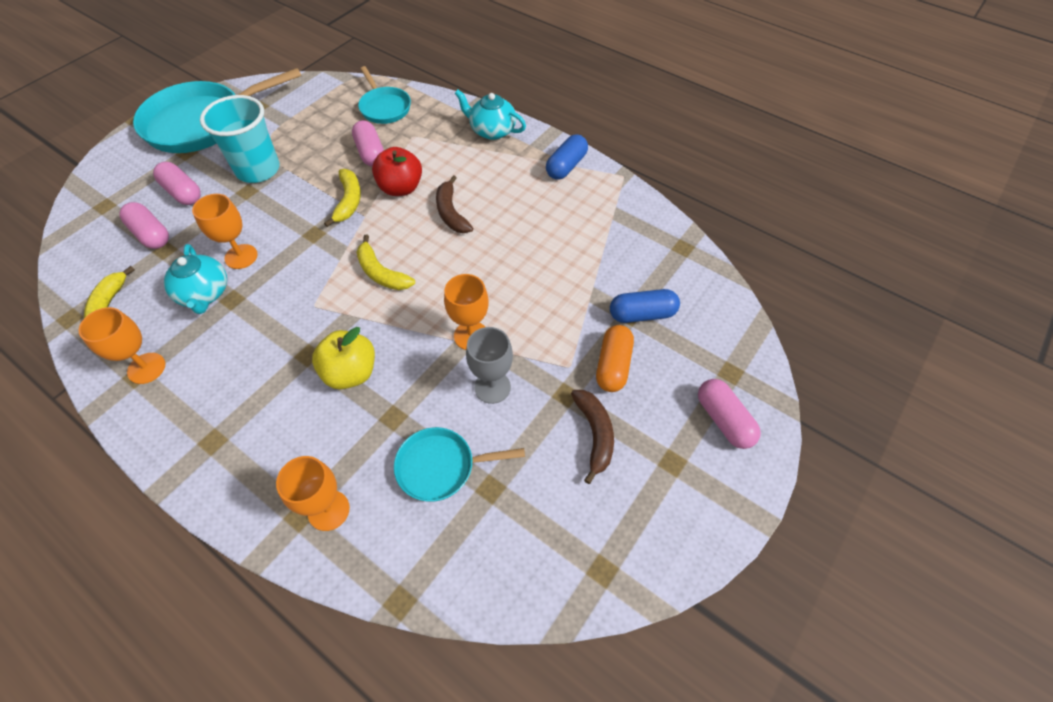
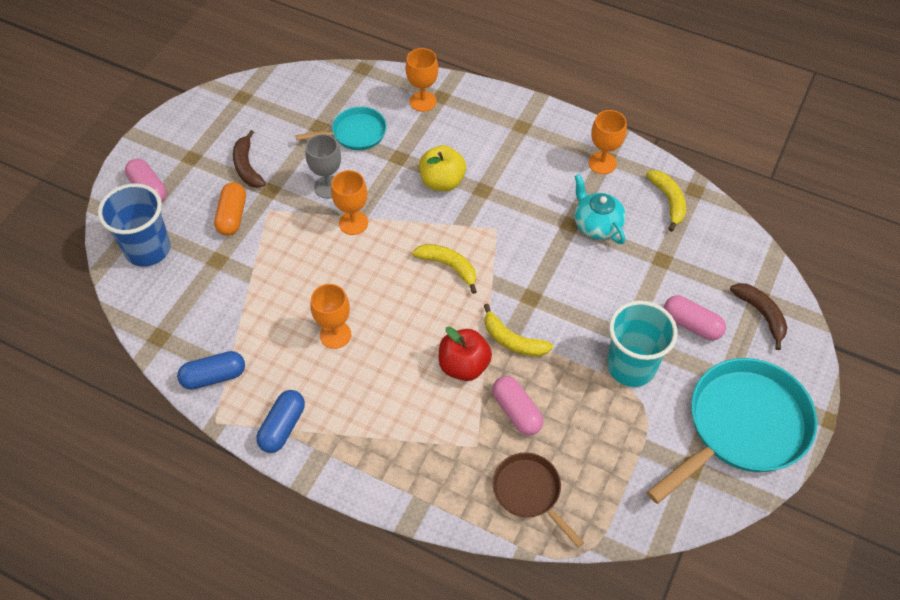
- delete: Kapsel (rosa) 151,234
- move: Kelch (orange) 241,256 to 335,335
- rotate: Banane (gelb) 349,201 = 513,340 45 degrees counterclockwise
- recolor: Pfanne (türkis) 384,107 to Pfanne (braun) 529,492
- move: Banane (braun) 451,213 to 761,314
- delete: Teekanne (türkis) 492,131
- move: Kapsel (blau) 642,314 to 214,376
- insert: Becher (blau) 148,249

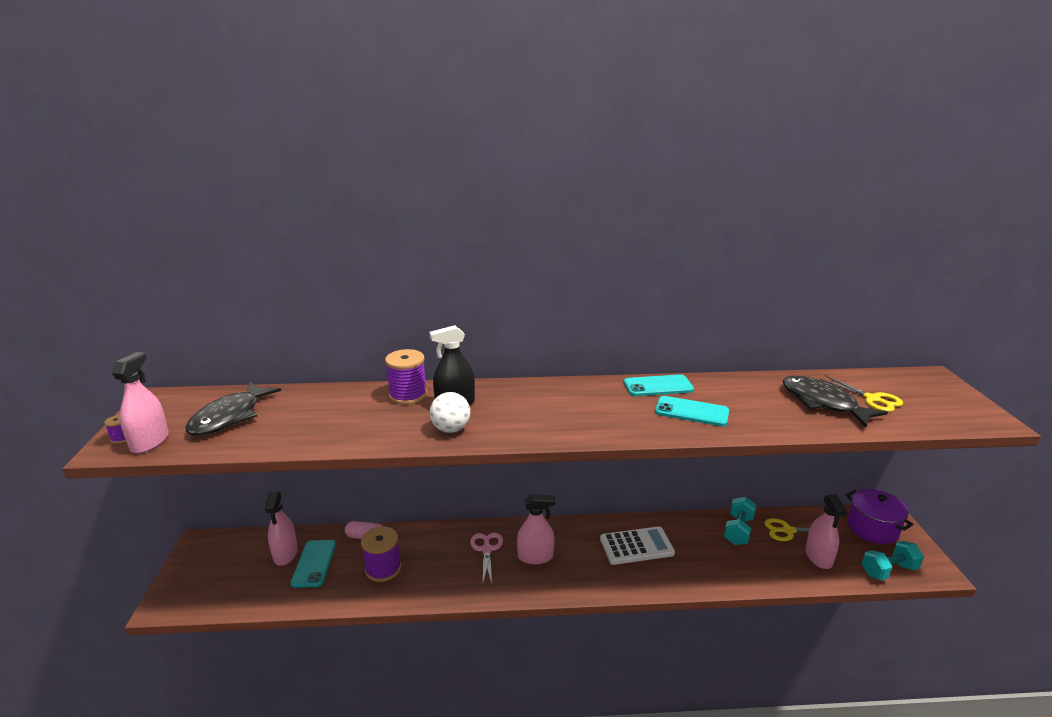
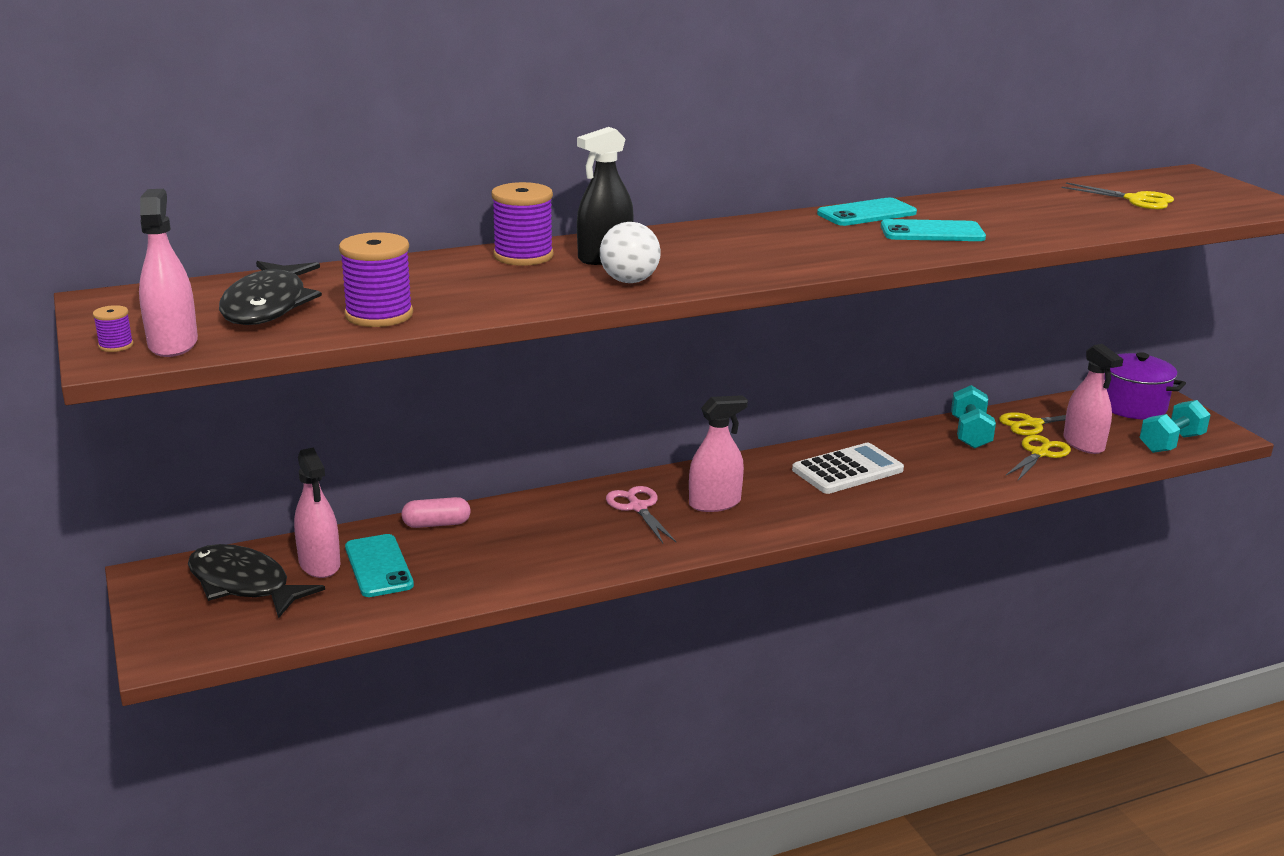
- move: Garnrolle (lila) 383,569 to 379,315
- move: Fisch (schwarz) 822,403 to 243,584
- insert: Schere (gelb) 1040,453

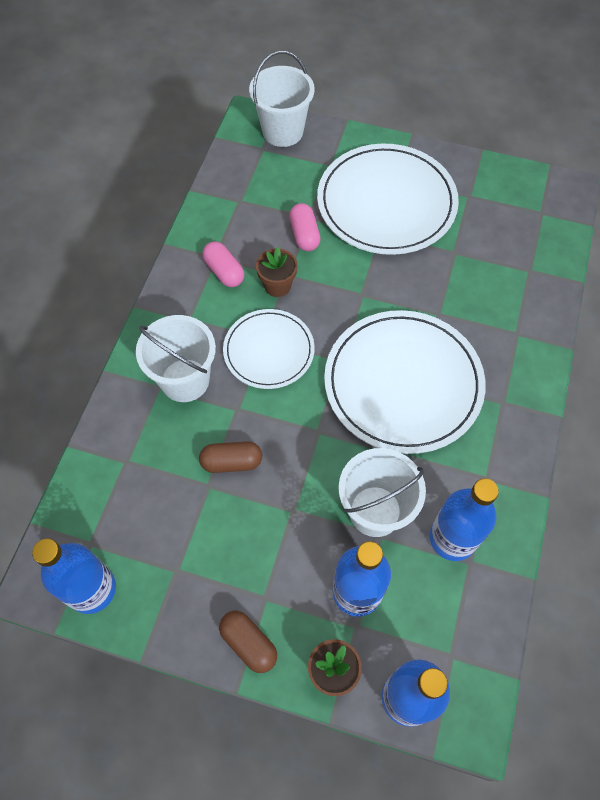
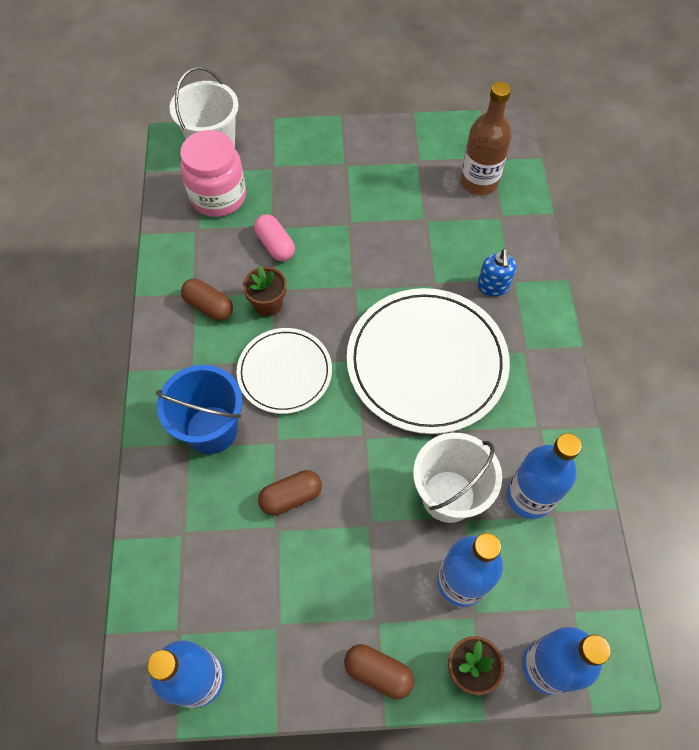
- recolor: Eimer (weiß) 185,380 to Eimer (blau) 211,429
- recolor: Kapsel (rosa) 224,271 to Kapsel (braun) 209,306
- delete: Teller (weiß) 386,203
- insert: Einmachglas (rosa) 218,196
- insert: Flasche (braun) 479,182
- insert: Seifenspender (blau) 493,287

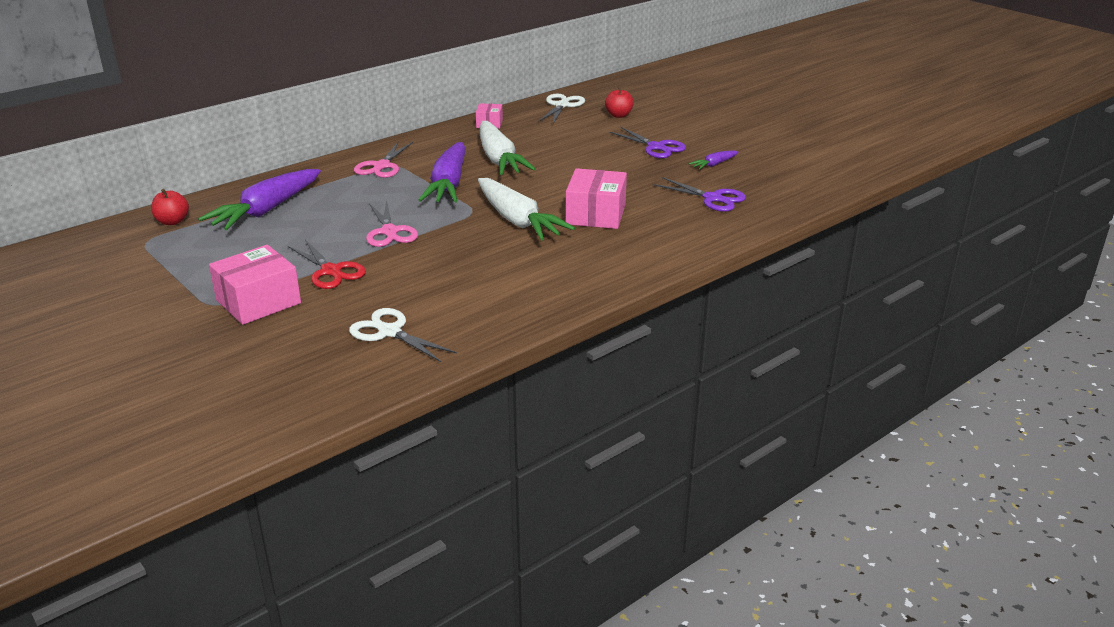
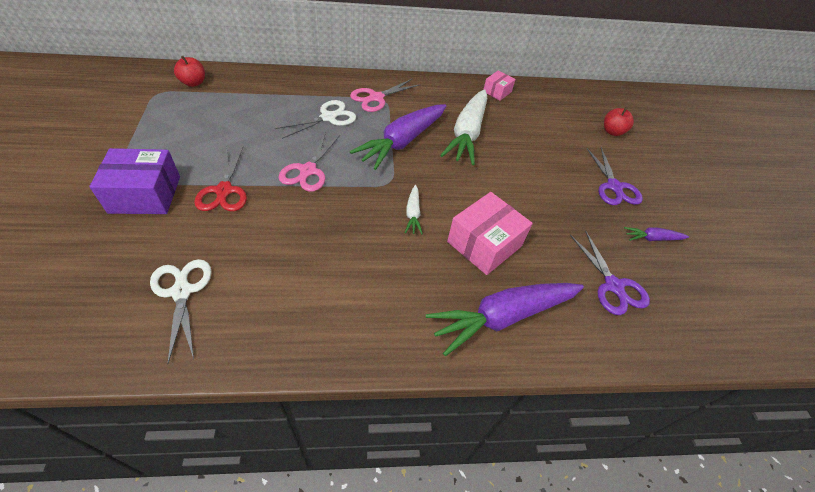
- move: Karotte (lila) 266,210 to 502,317
- recolor: Schachtel (rosa) 258,301 to Schachtel (lila) 145,194
- resize: Karotte (weiß) 518,221 = 413,214 x0.46
- move: Schere (weiß) 562,105 to 328,117

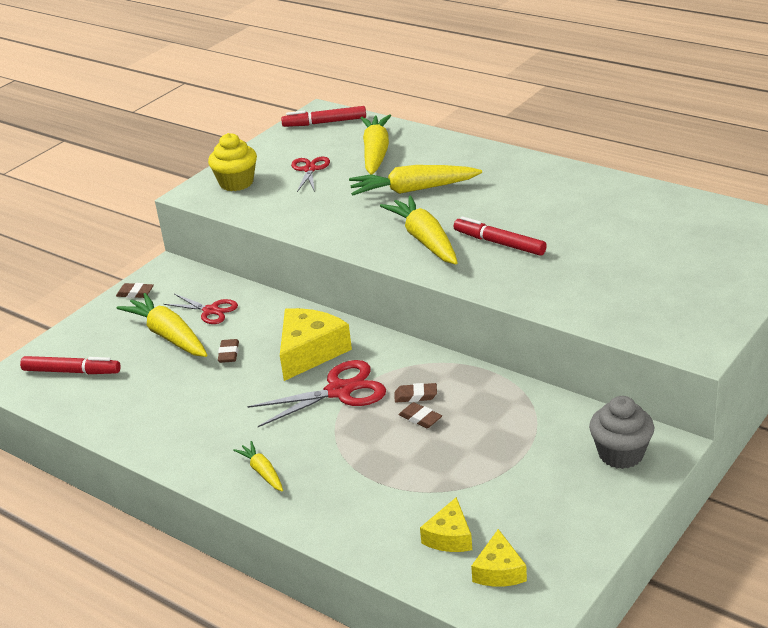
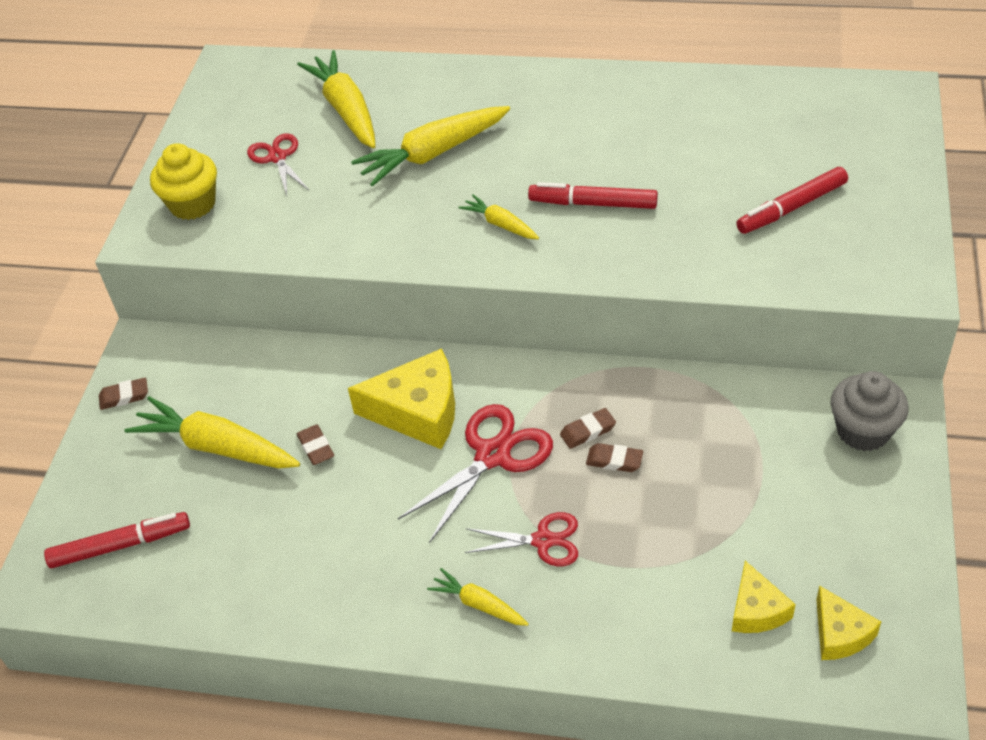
- move: Schere (rot) 211,311 to 543,541
- rotate: Käse (gelb) 310,352 = 418,411 90 degrees clockwise
- move: Filzstift (rot) 324,123 to 791,208
- resize: Karotte (gelb) 424,240 = 500,224 x0.52

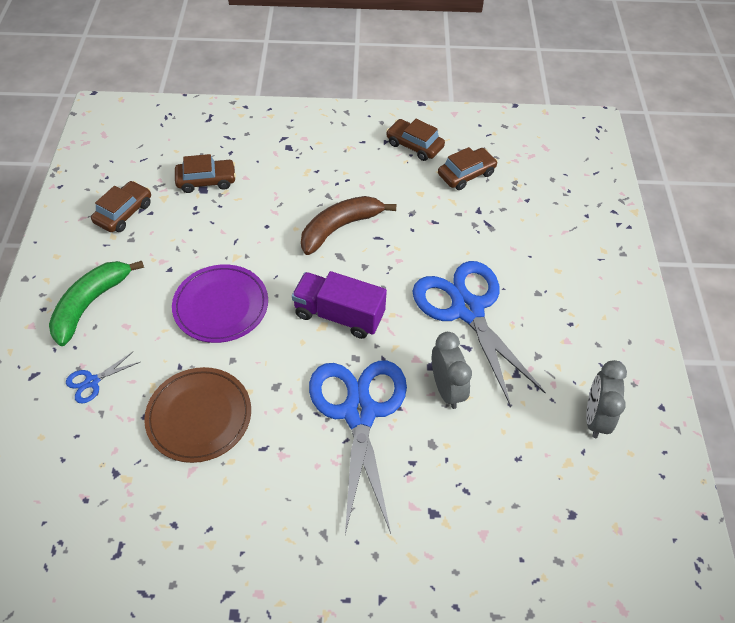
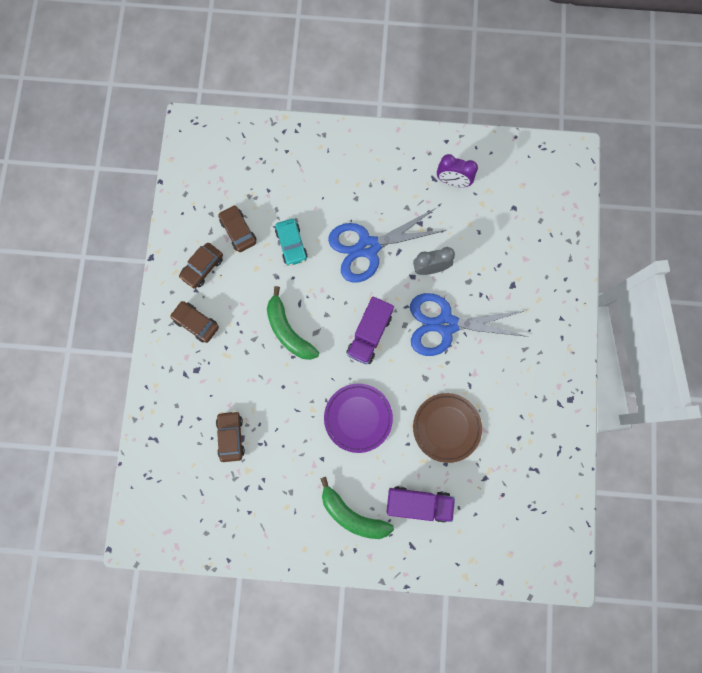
- replace: Schere (blau) 92,382 to Lastwagen (lila) 418,503
- move: Auto (braun) 124,213 to 196,323
- recolor: Banane (braun) 340,228 to Banane (grün) 288,331
- recolor: Wecker (grau) 595,417 to Wecker (lila) 452,181
- insert: Auto (türkis) 291,244

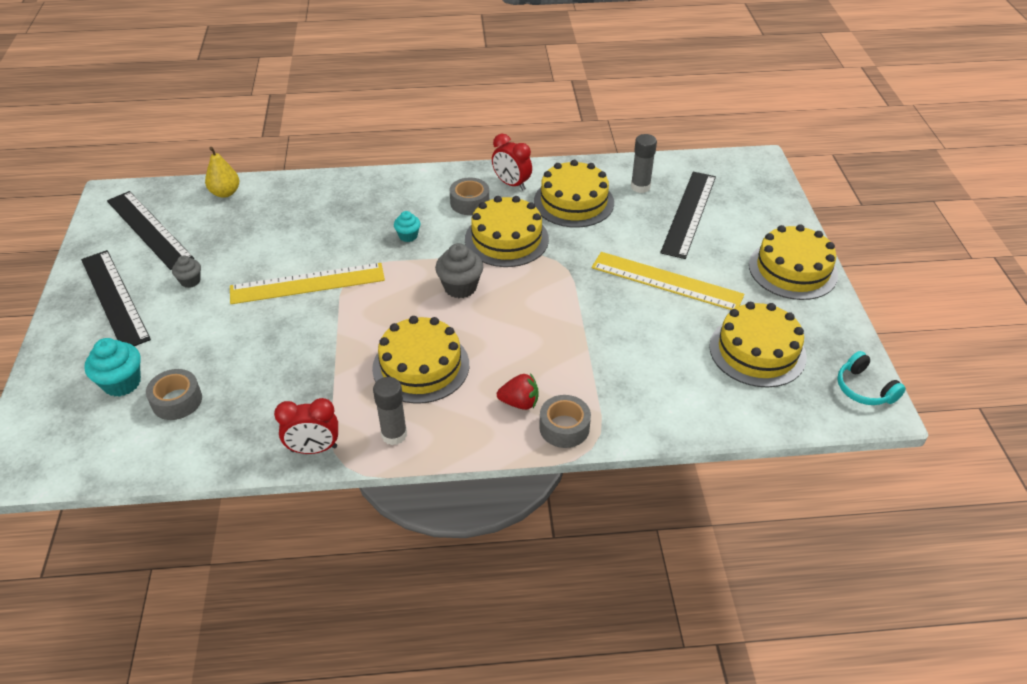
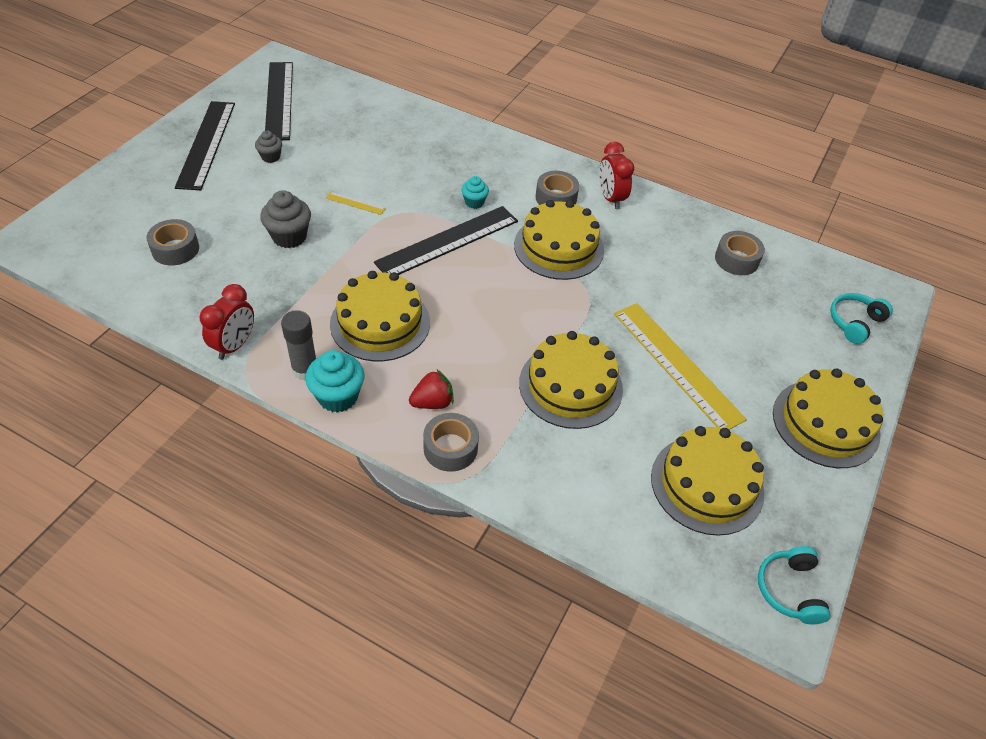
- move: Muffin (türkis) 122,383 to 338,397
- delete: Birne (gelb) 225,193
- resize: Lineal (gelb) 307,283 = 355,203 x0.41
- rotate: Wecker (rot) 314,449 = 234,345 90 degrees counterclockwise
- move: Muffin (grau) 460,287 to 289,237
- rotate: Erdbeere (rot) 519,402 = 432,402 60 degrees counterclockwise
- move: Kuchen (gelb) 573,202 to 570,386
- replace: Klebestift (grau) 640,187 to Klebeband (grau) 736,259
- move: Lineal (schwarz) 689,213 to 448,241
- insert: Kopfhörer (türkis) 854,322

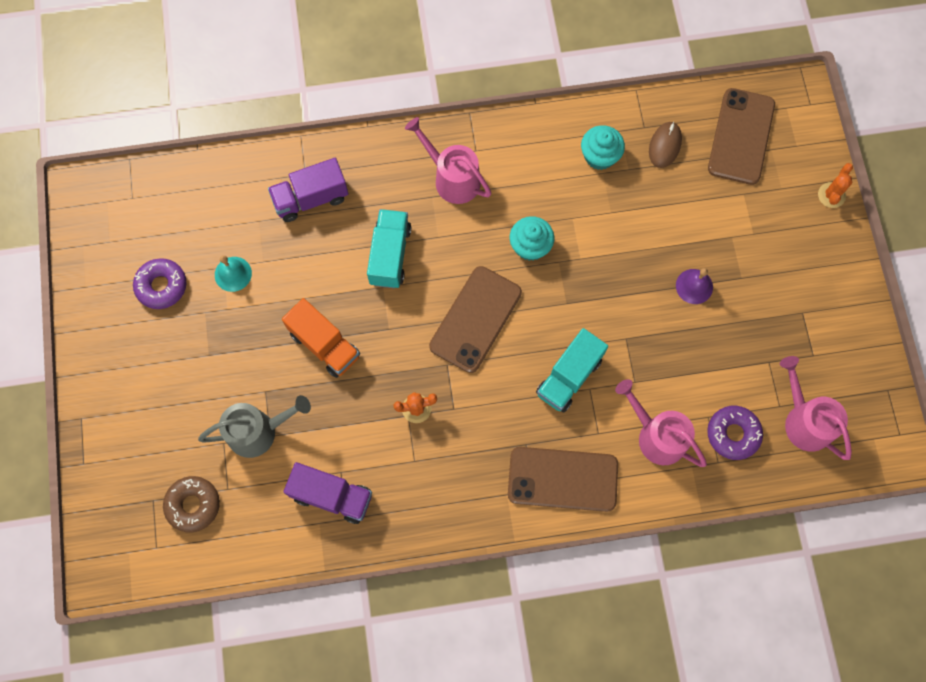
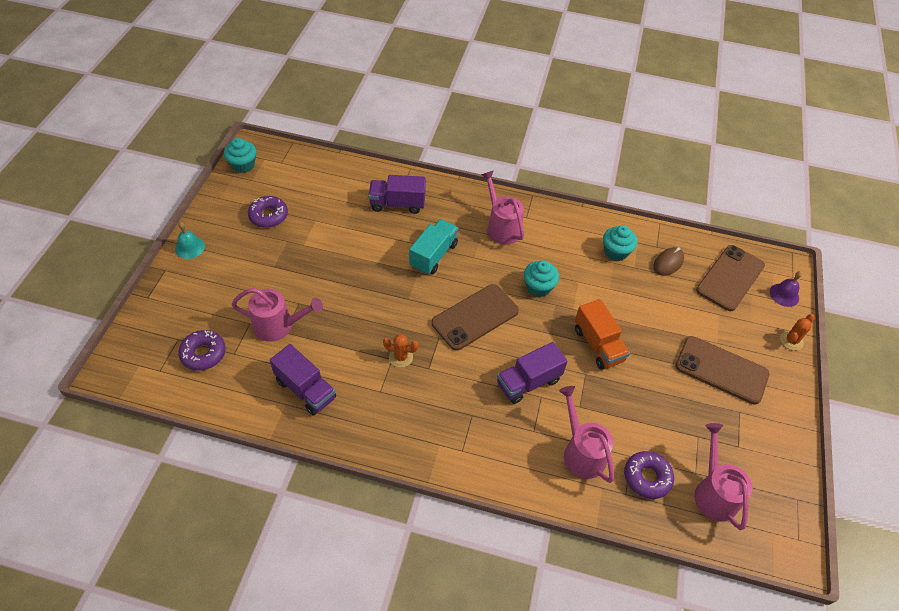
- recolor: Donut (braun) 193,505 to Donut (lila) 203,354
- recolor: Gießkanne (grau) 259,431 to Gießkanne (rosa) 279,326
- move: Glocke (türkis) 233,274 to 190,247
- move: Lastwagen (orange) 324,345 to 598,345
- move: Handy (braun) 562,479 to 721,370
- recolor: Lastwagen (türkis) 569,376 to Lastwagen (lila) 528,382
- move: Glocke (lila) 694,286 to 784,295
- insert: Muffin (türkis) 243,165

